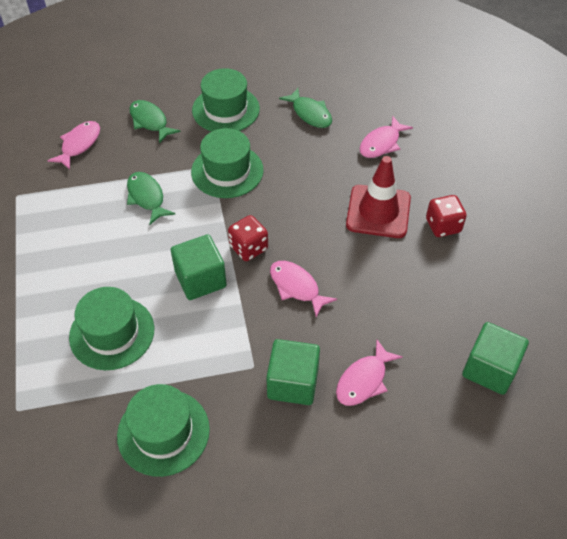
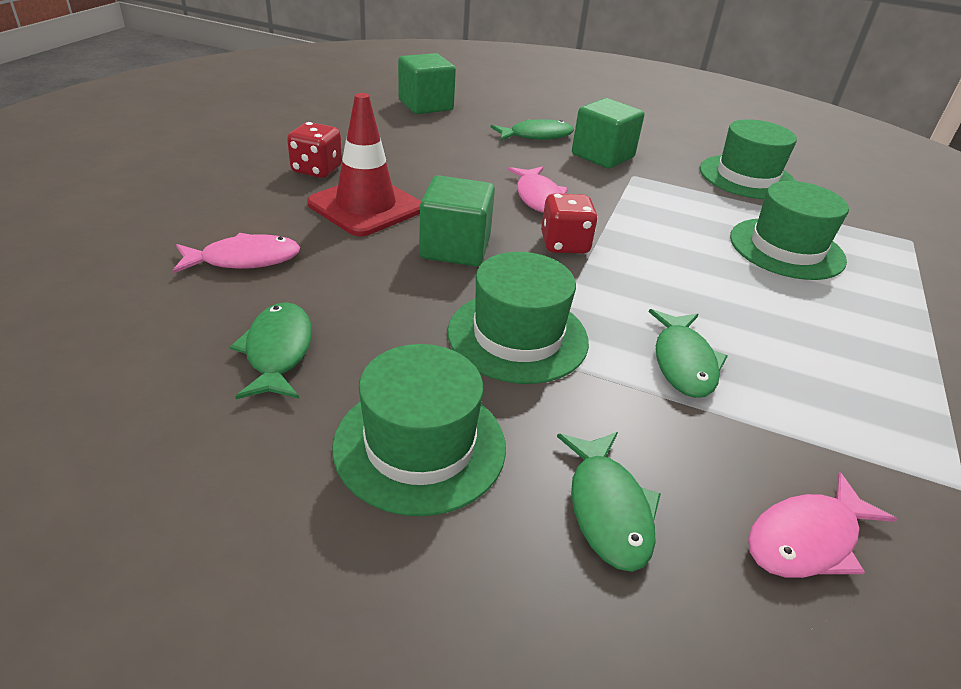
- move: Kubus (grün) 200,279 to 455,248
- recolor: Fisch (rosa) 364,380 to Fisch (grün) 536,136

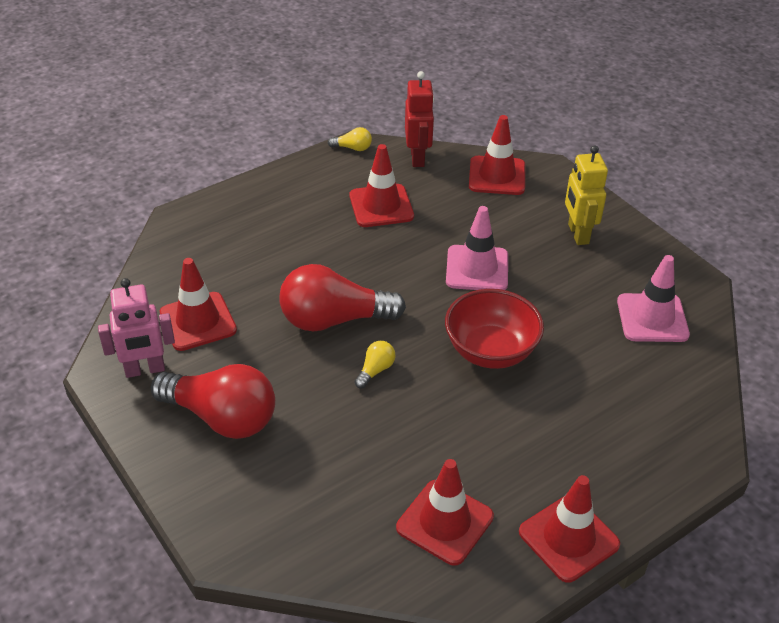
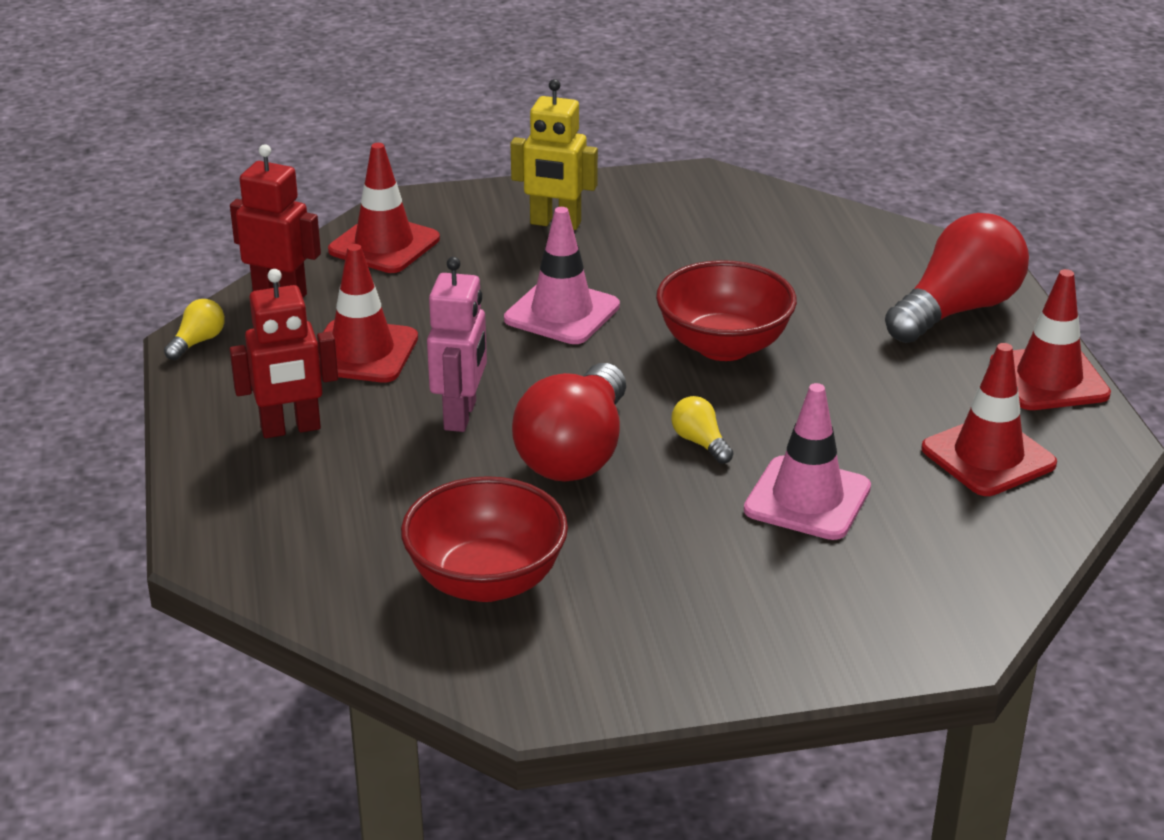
- move: Roboter (rosa) 145,370 to 461,415
- move: Glühbirne (rot) 221,417 to 957,310
- replace: Leitkegel (rot) 198,321 to Schüssel (rot) 486,580
- move: Leitkegel (rosa) 652,318 to 807,499
- insert: Roboter (rot) 291,429

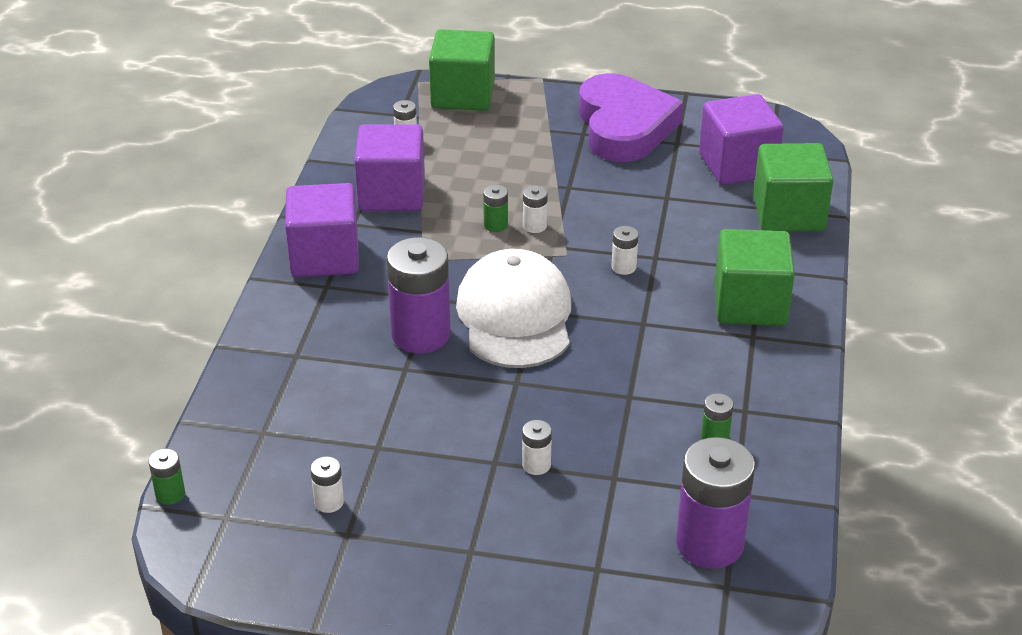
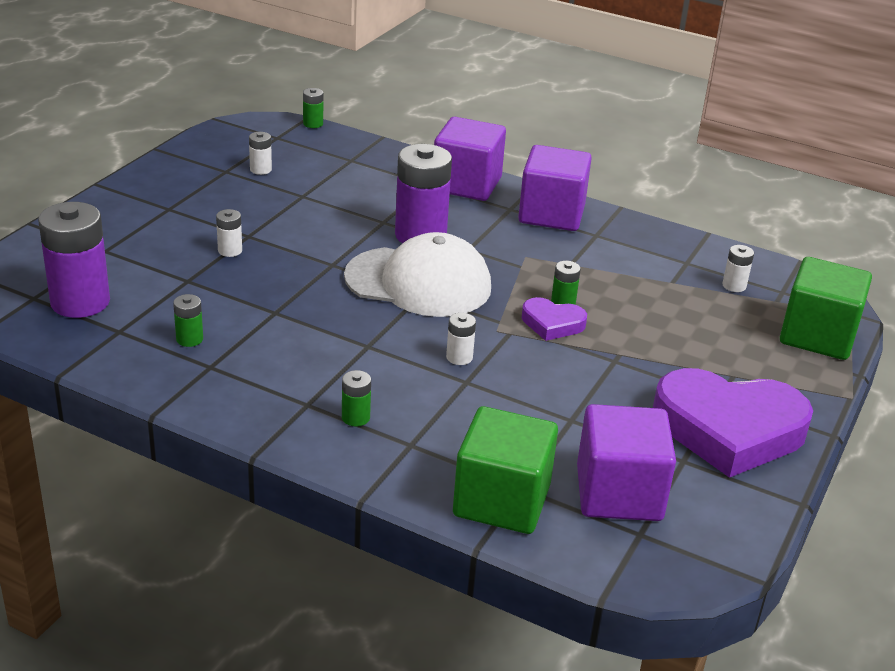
- move: Kubus (lila) 392,194 to 466,184
- replace: Batterie (weiß) 534,226 to Herz (lila) 552,323
- replace: Kubus (grün) 750,304 to Batterie (grün) 355,417

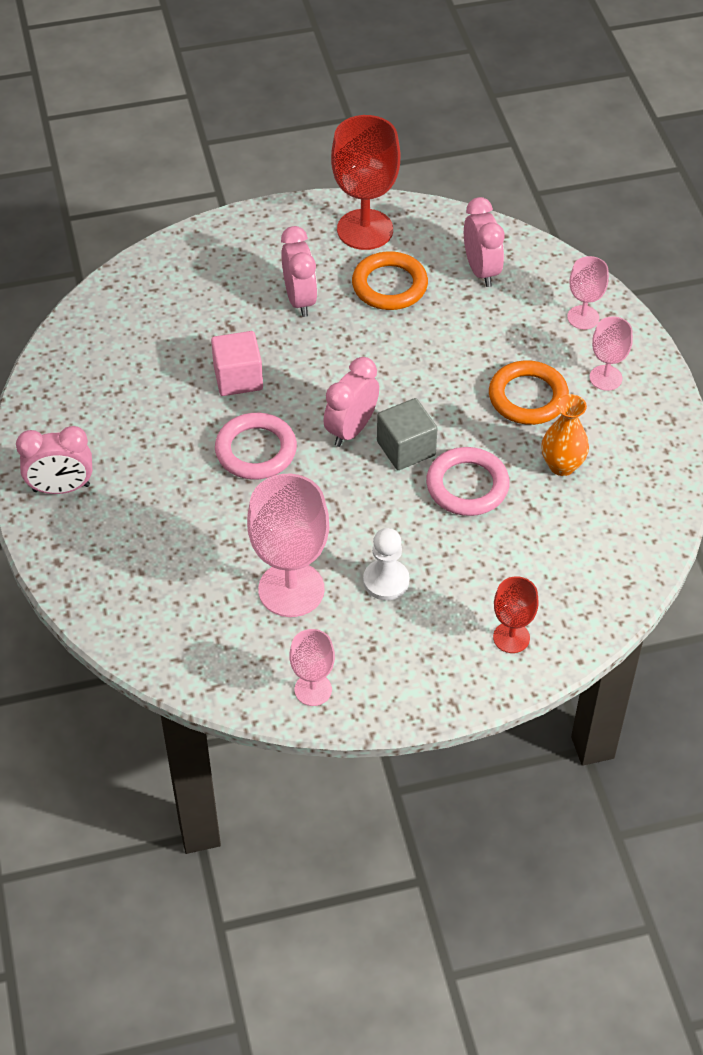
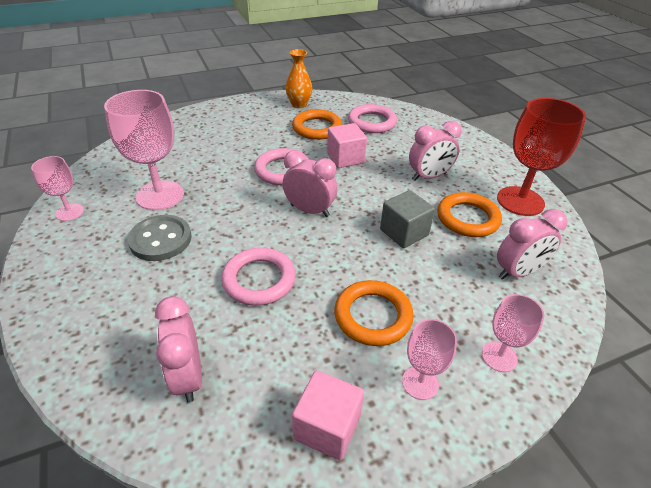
- move: Wecker (rosa) 61,488 to 188,376
- replace: Bauer (weiß) 386,581 to Knopf (grau) 160,239
- move: Kubus (grau) 406,448 to 404,232
- delete: Kelch (rot) 511,637
- move: Vase (orange) 562,465 to 299,104
- insert: Ring (orange) 317,128
- insert: Kubus (rosa) 327,427
- insert: Ring (rosa) 372,122

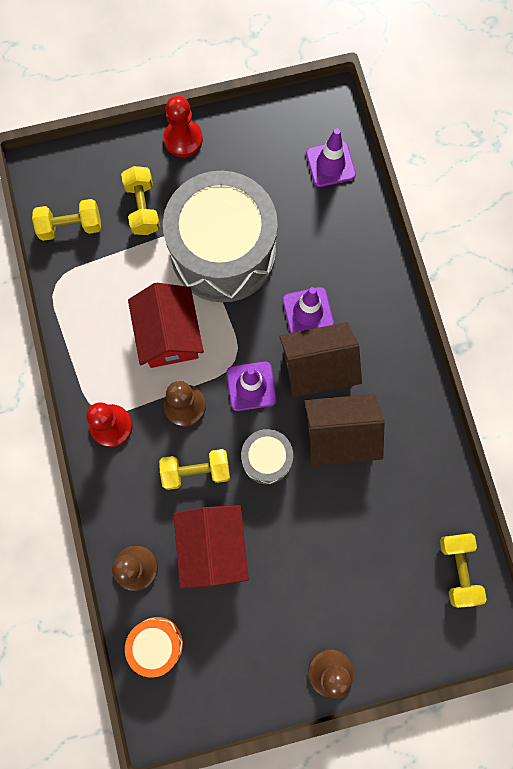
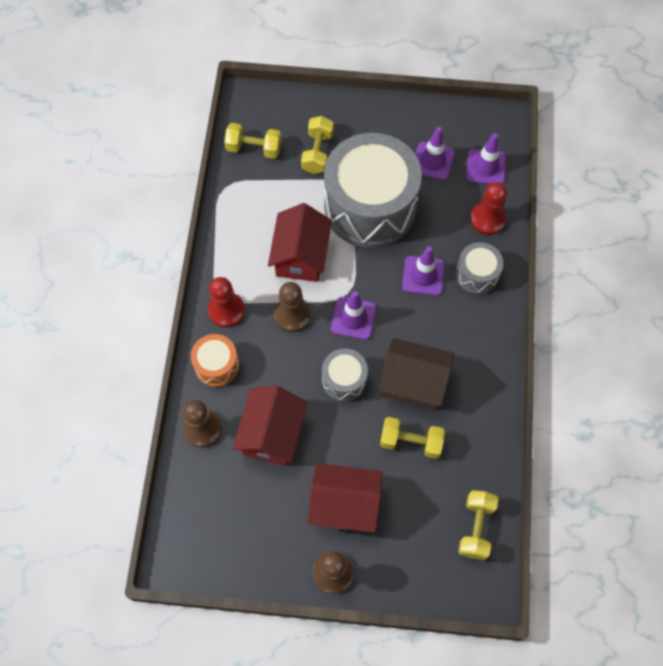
- move: Trommel (orange) 156,644 to 217,365
- move: Hantel (gelb) 196,471 to 411,441
- move: Bauer (rot) 183,139 to 487,219
- delete: Haus (braun) 317,367
- insert: Haus (rot) 345,504
- insert: Leitkegel (lila) 432,161
- insert: Trommel (grau) 477,274

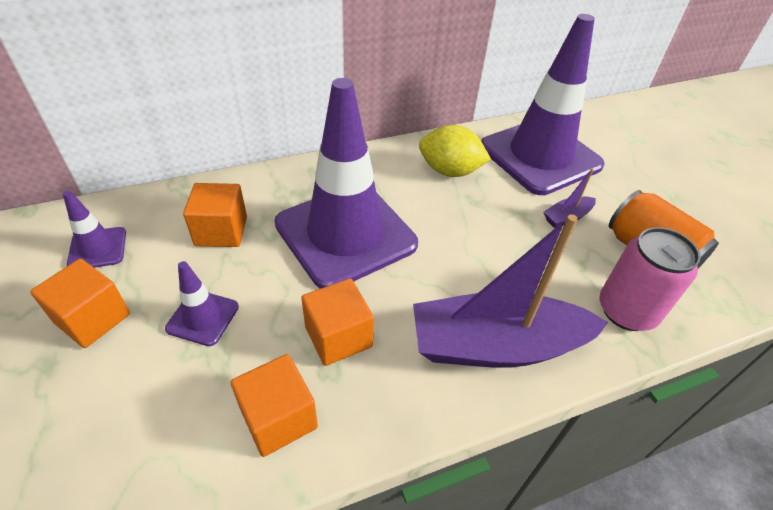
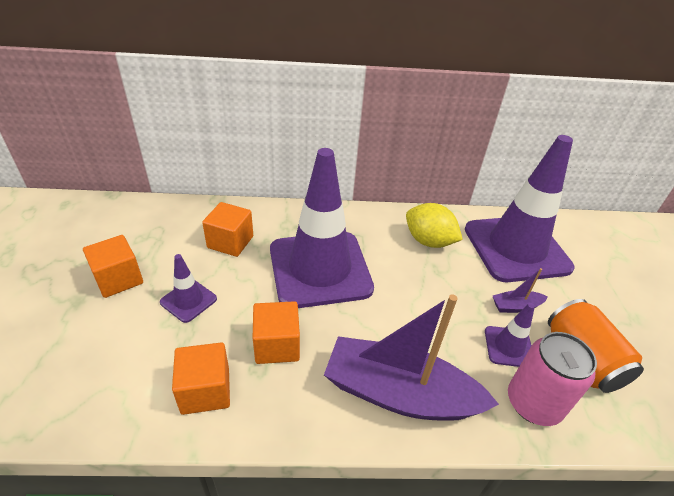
- move: Leitkegel (lila) 97,248 to 508,347

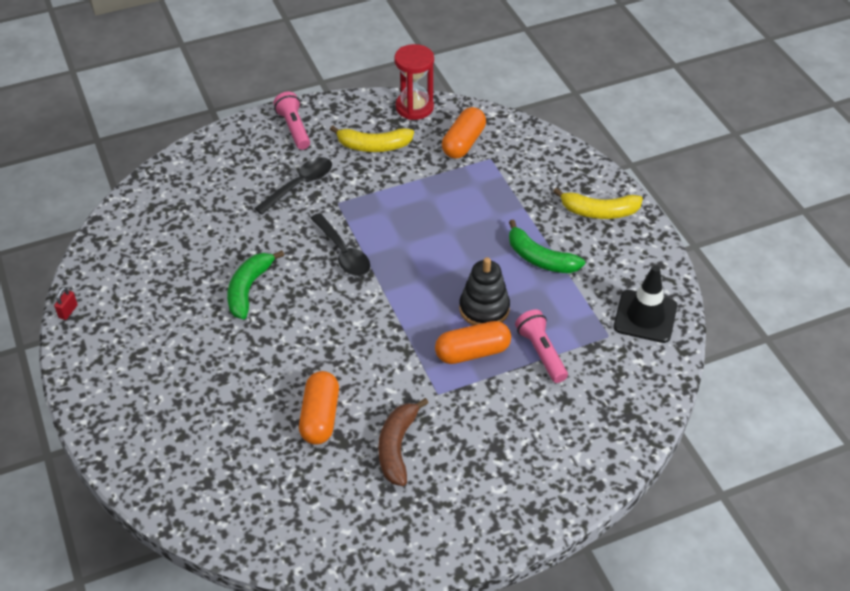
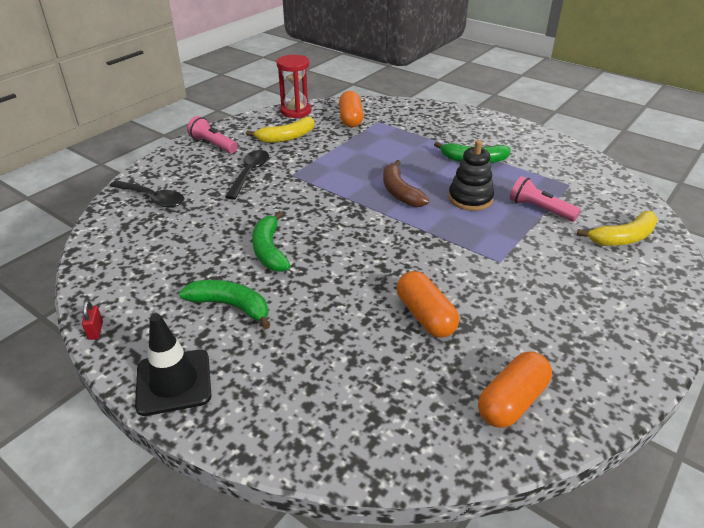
- move: Löffel (schwarz) 343,253 to 153,198
- move: Banane (braun) 397,447 to 399,192
- move: Kapsel (orange) 472,352 to 512,401
- move: Banane (gelb) 599,212 to 623,238
- move: Leitkegel (schwarz) 645,316 to 174,382
- insert: Banane (grün) 231,306

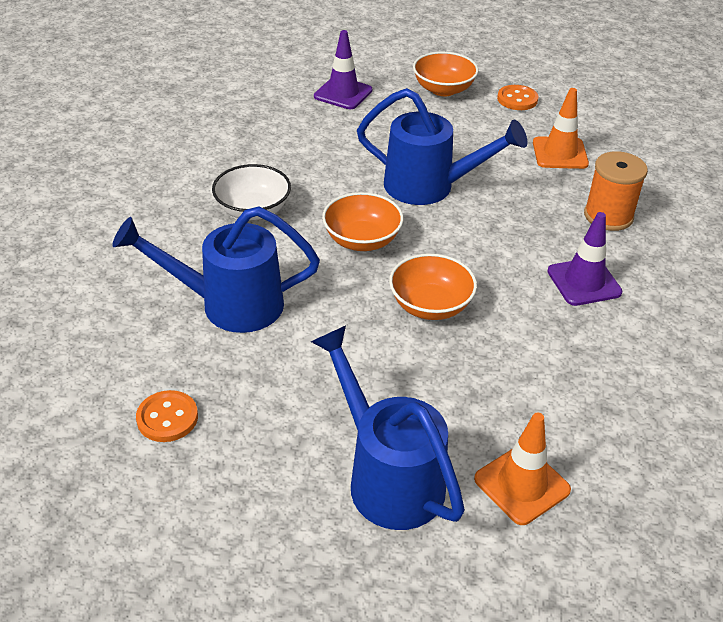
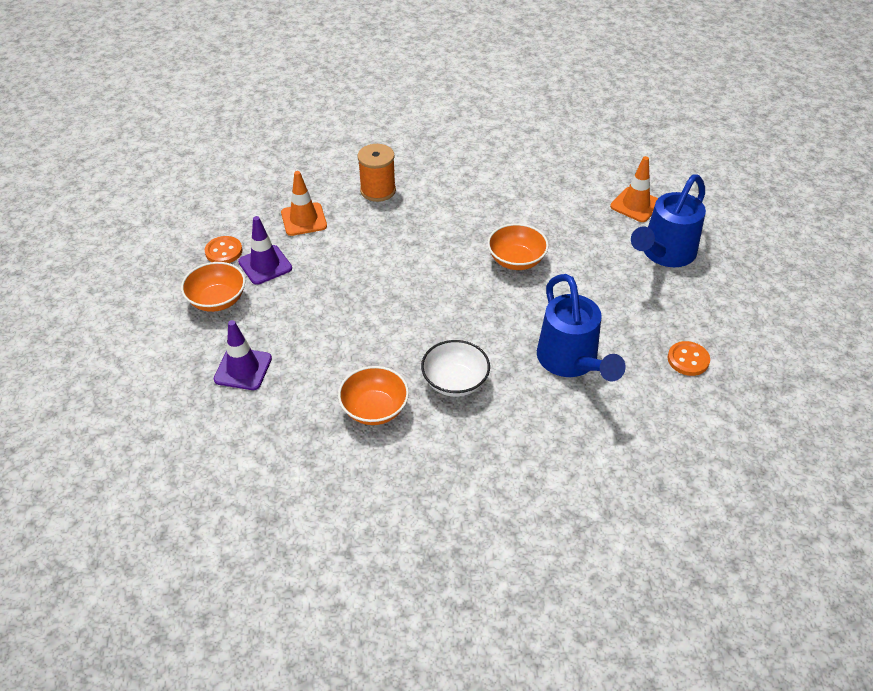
- move: Schüssel (orange) 362,240 to 374,409
- delete: Gießkanne (blau) 429,187
- move: Leitkegel (lila) 584,282 to 265,265

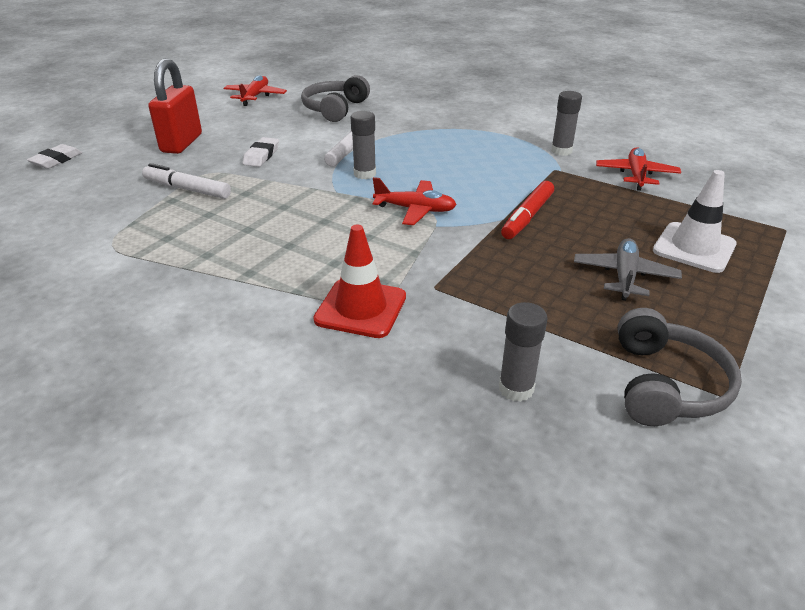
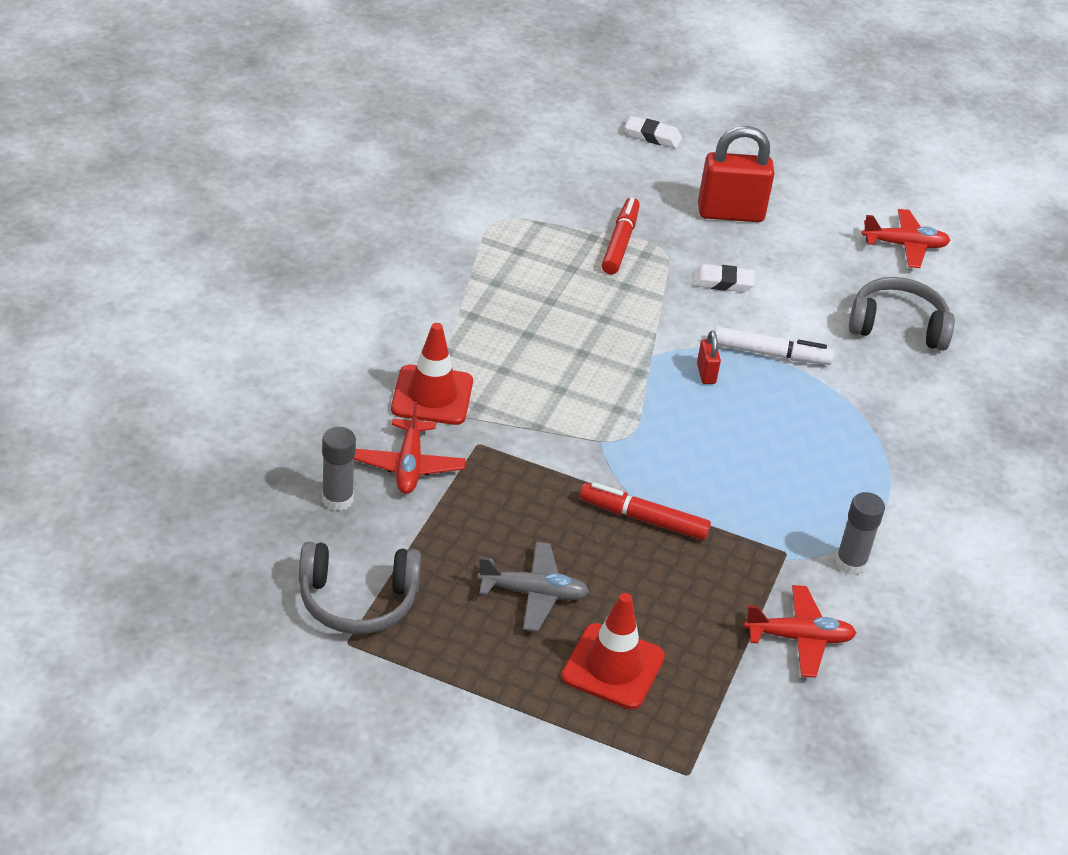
- recolor: Filzstift (weiß) 187,189 to Filzstift (rot) 620,243
- replace: Klebestift (grau) 364,174 to Vorhängeschloss (rot) 706,374
- move: Flugzeug (rot) 415,210 to 409,465
- recolor: Leitkegel (weiß) 694,248 to Leitkegel (rot) 613,667

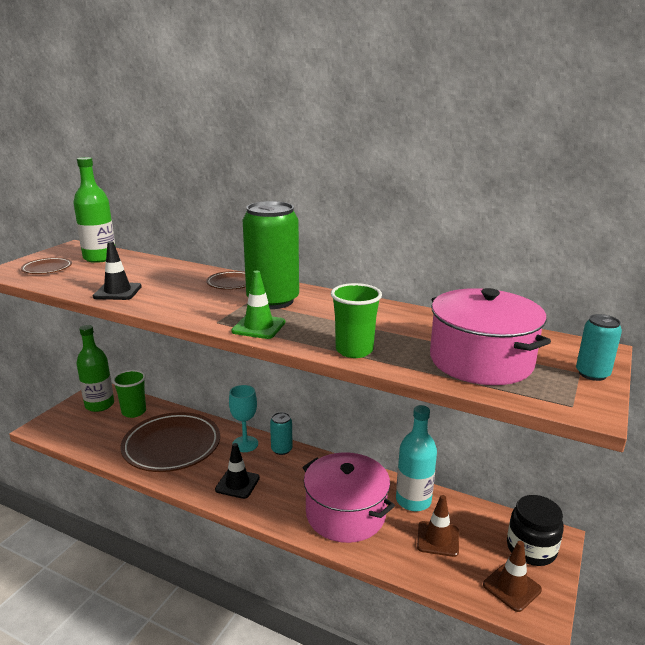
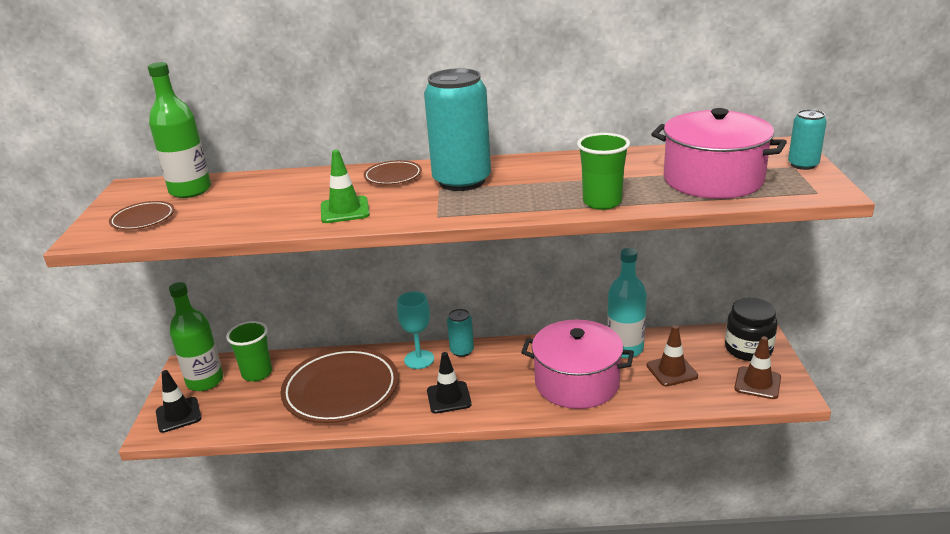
- move: Leitkegel (schwarz) 117,292 to 178,415
- move: Leitkegel (grün) 258,327 to 345,210
- recolor: Dose (grün) 272,301 to Dose (türkis) 462,181

